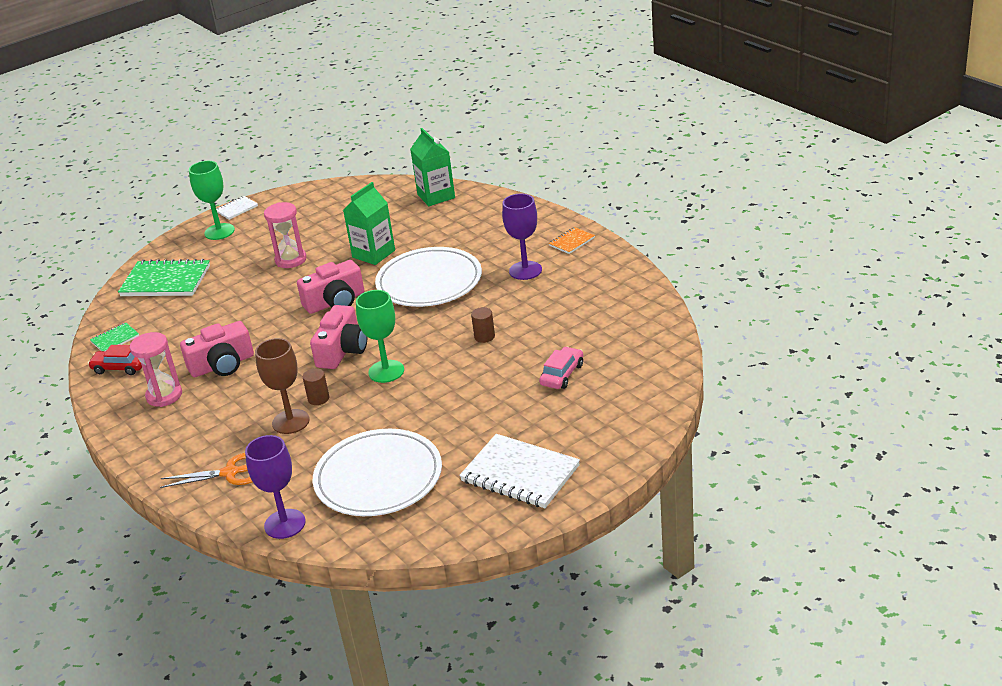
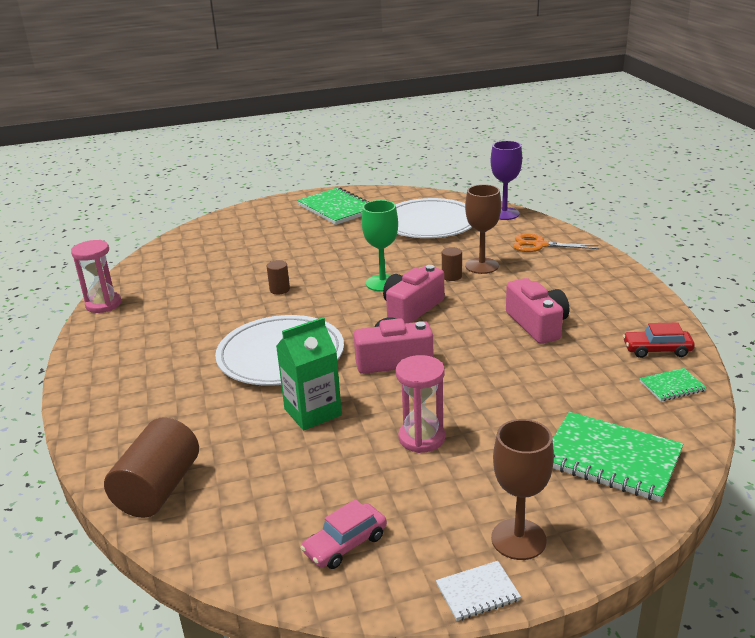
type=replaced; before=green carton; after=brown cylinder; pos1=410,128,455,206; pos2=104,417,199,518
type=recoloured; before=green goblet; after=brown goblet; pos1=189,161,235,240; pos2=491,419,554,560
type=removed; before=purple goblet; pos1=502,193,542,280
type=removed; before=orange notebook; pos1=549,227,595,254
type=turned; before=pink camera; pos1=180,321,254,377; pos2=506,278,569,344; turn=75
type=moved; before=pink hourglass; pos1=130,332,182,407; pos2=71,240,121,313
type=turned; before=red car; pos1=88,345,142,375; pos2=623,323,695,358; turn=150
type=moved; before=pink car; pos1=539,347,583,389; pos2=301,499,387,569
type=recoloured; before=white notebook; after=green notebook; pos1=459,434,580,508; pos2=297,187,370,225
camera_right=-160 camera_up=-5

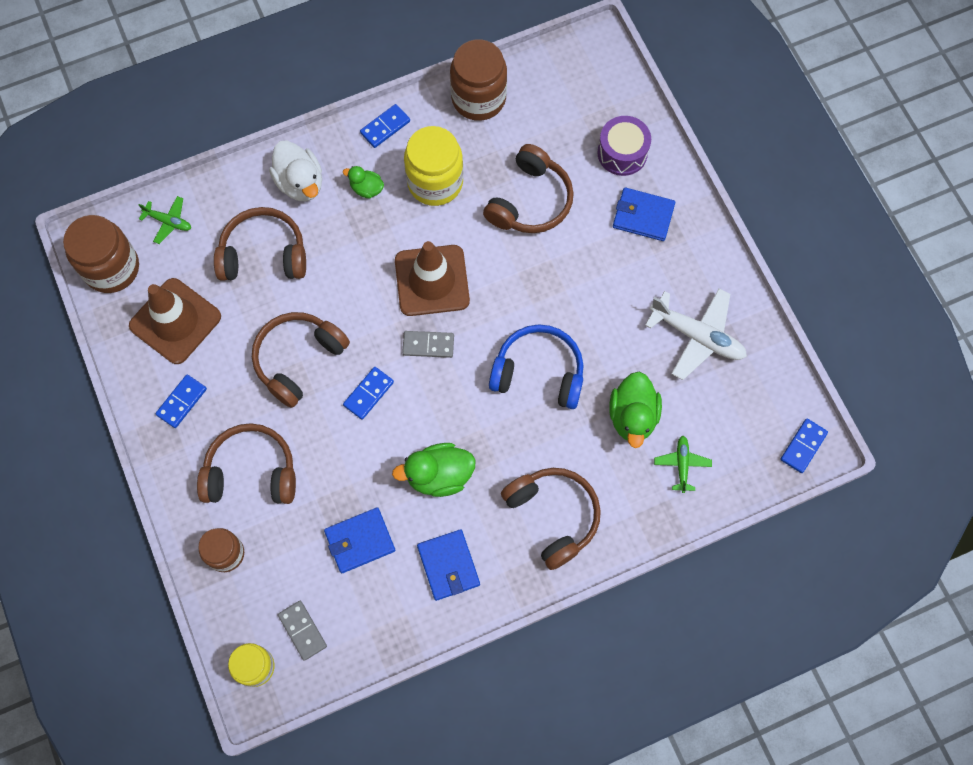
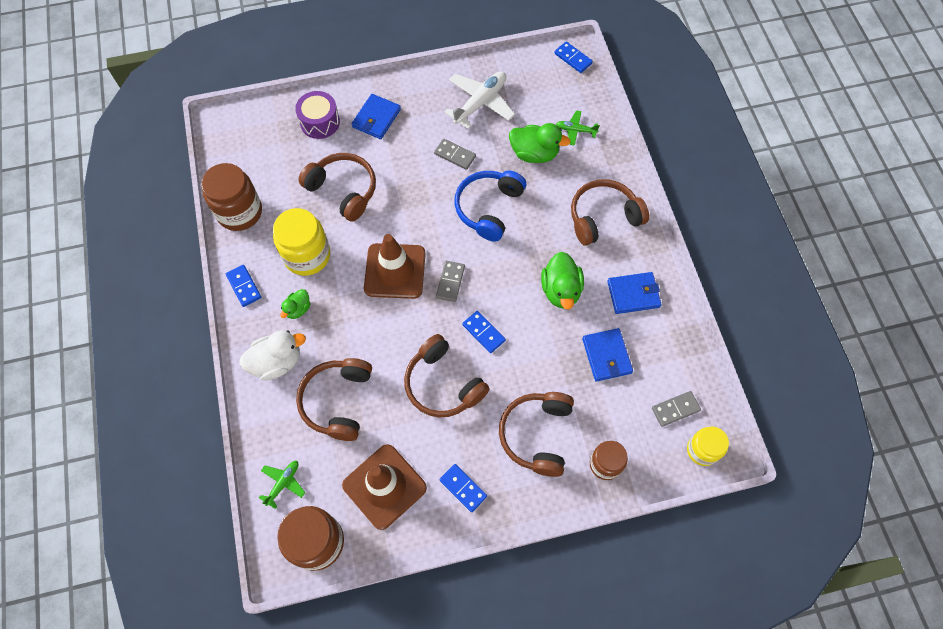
type=added; after=grey domino; pos2=434,139,476,170
camera_right=-80 camera_up=-5

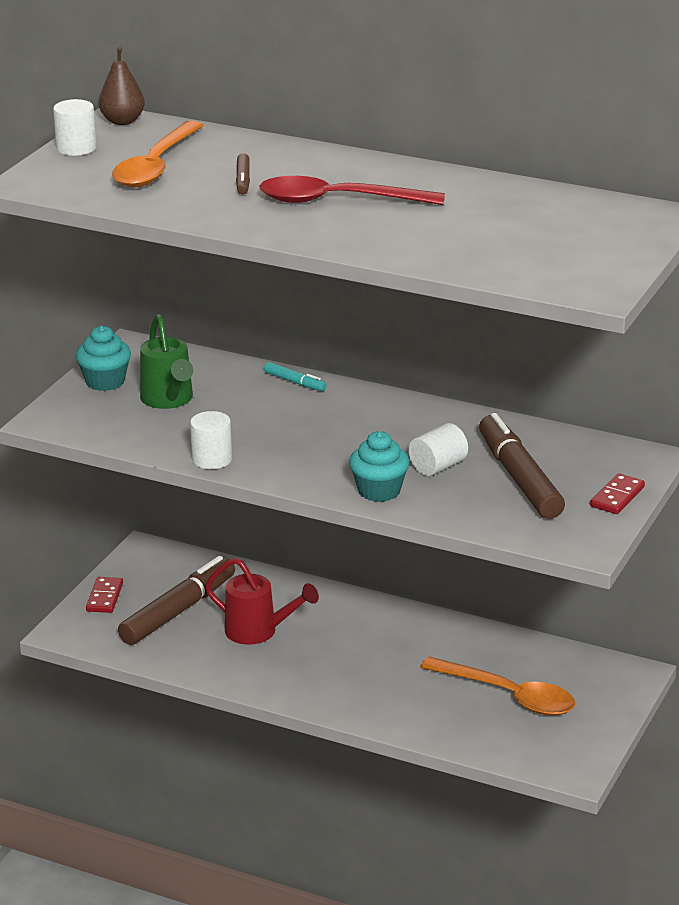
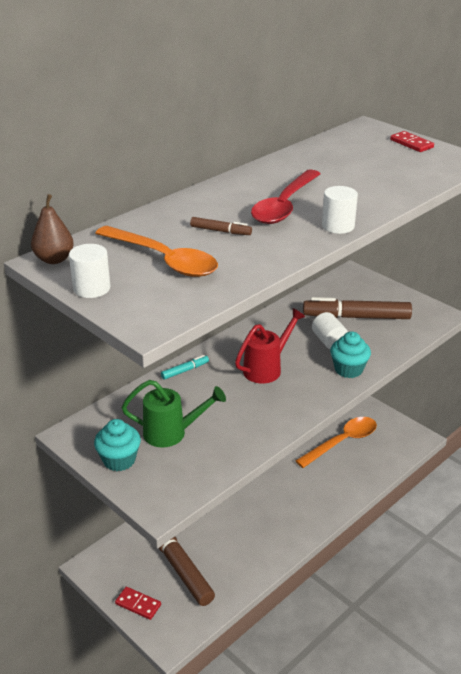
type=moved; before=white cylinder; pos1=190,411,232,469; pos2=322,186,358,234
type=moved; before=red domino; pos1=590,473,645,514; pos2=390,131,434,152
type=moved; before=red watering can; pos1=205,558,319,645; pos2=235,308,306,384
camera_right=-70 camera_up=5

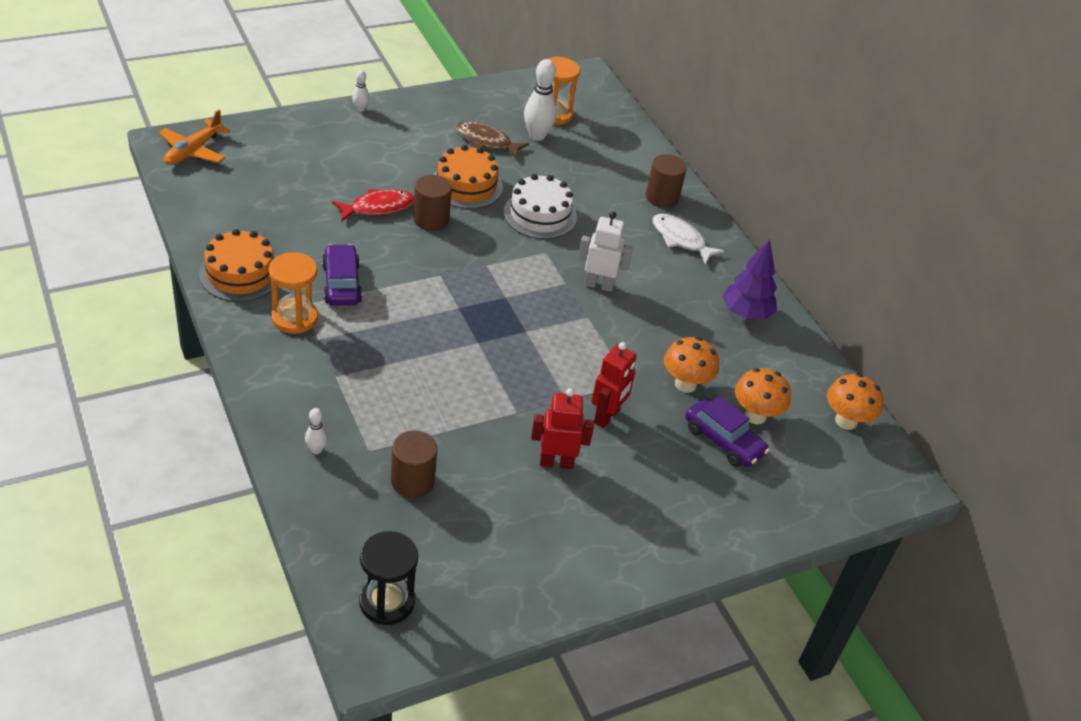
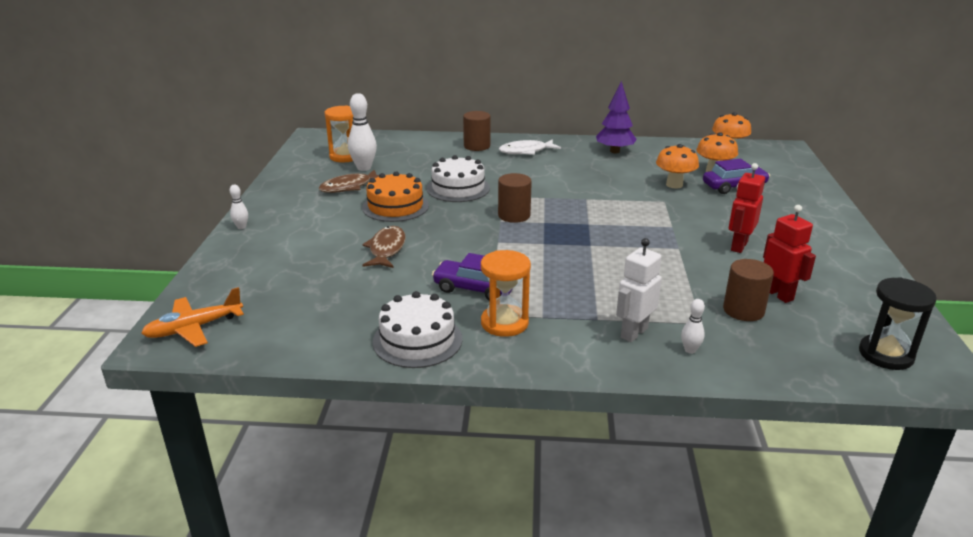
type=turned; before=orange plane; pos1=159,110,231,165; pos2=141,287,244,347; turn=90
type=moved; before=brown cylinder; pos1=413,175,452,231; pos2=498,173,532,223
type=recoloured; before=red fish; after=brown fish; pos1=332,189,414,222; pos2=362,226,406,268
type=moved; before=white robot; pos1=578,211,633,292; pos2=616,238,662,342
type=recoloured; before=orange cake; after=white cake; pos1=199,229,275,302; pos2=373,291,462,368
type=moved; before=red robot; pos1=591,342,637,428; pos2=763,205,816,303
camera_right=-55 camera_up=-15

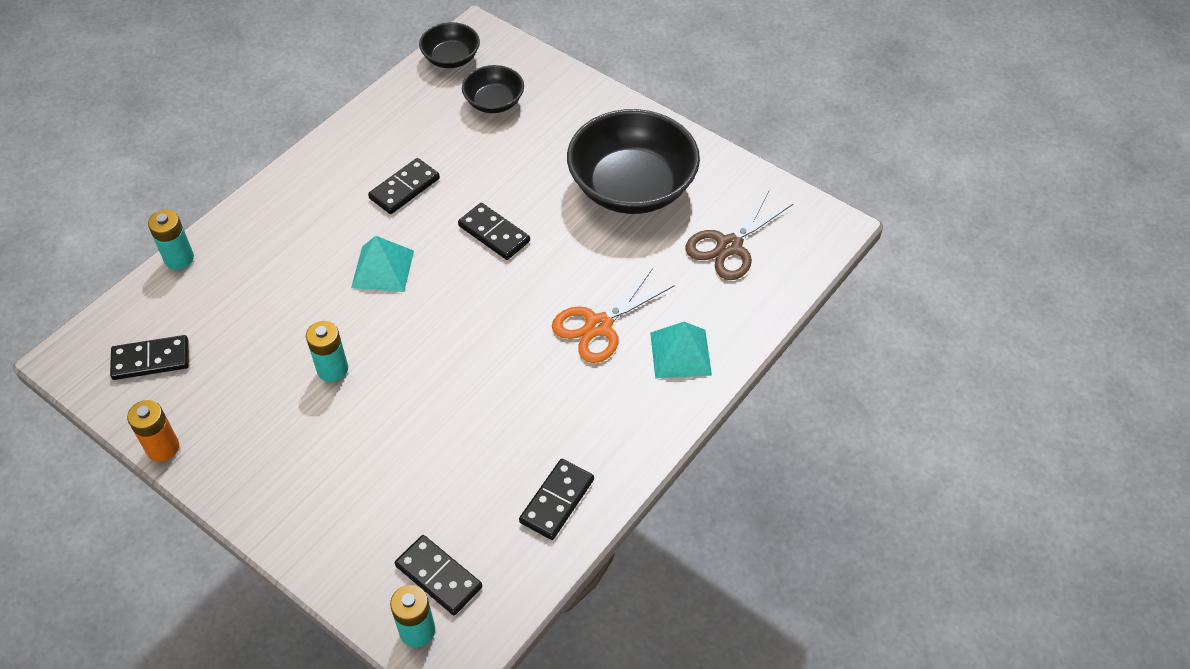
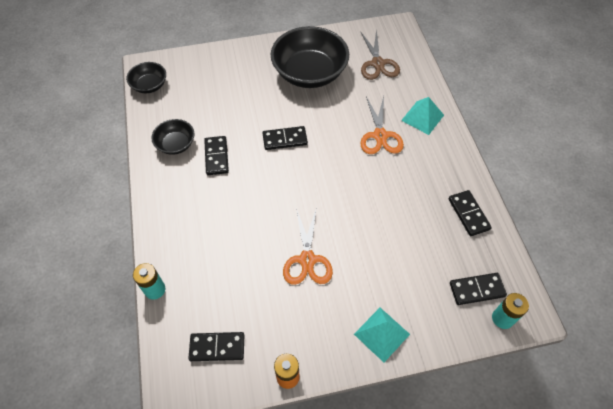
type=moved; before=black bowl; pos1=462,65,524,113; pos2=152,119,195,155
type=moved; before=turquoise pyramid; pos1=351,236,414,292; pos2=354,308,410,362
type=replaced; before=turquoise battery; after=orange scissors; pos1=306,321,348,382; pos2=283,208,333,285
type=turned; before=black domino; pos1=110,335,189,380; pos2=188,332,244,361; turn=60
camera_right=-50 camera_up=5

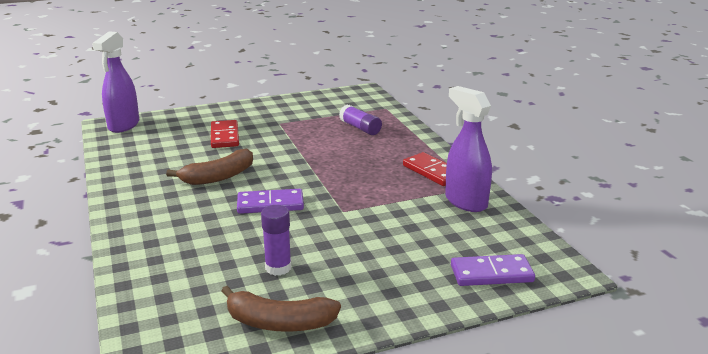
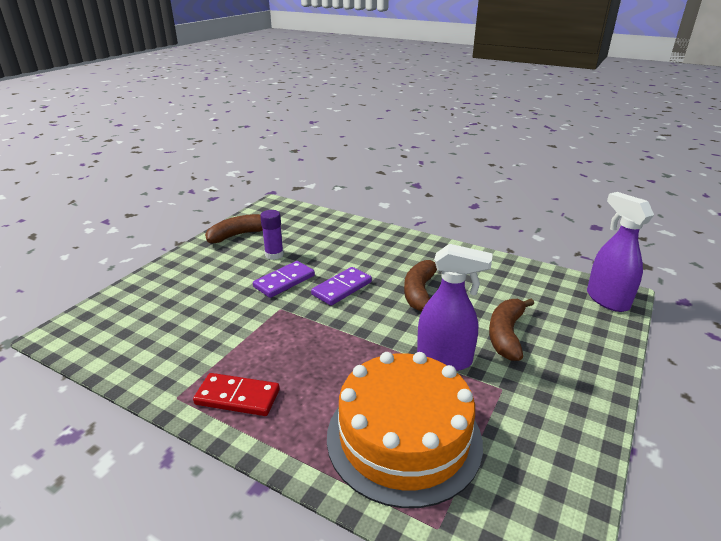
type=moved; before=purple spray bottle; pos1=445,86,492,212; pos2=417,244,493,371
type=replaced; before=purple glue stick; after=orange cake; pos1=339,105,382,135; pos2=327,352,483,508
type=replaced; before=red domino; after=brown banana; pos1=211,120,239,148; pos2=489,299,534,361
type=moved; before=purple domino; pos1=451,254,535,286; pos2=253,261,315,298
camera_right=140 camera_up=5

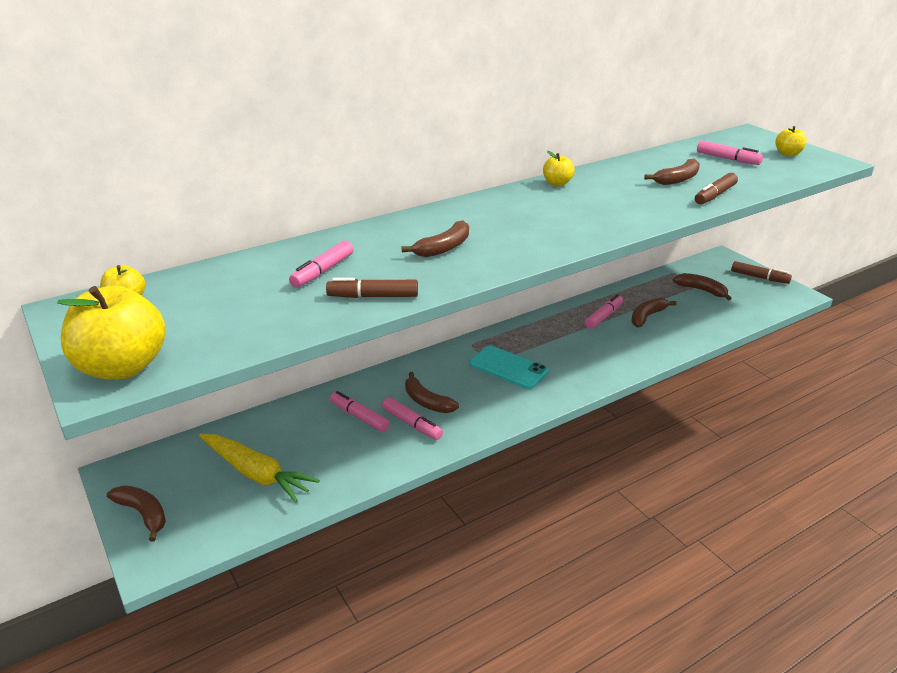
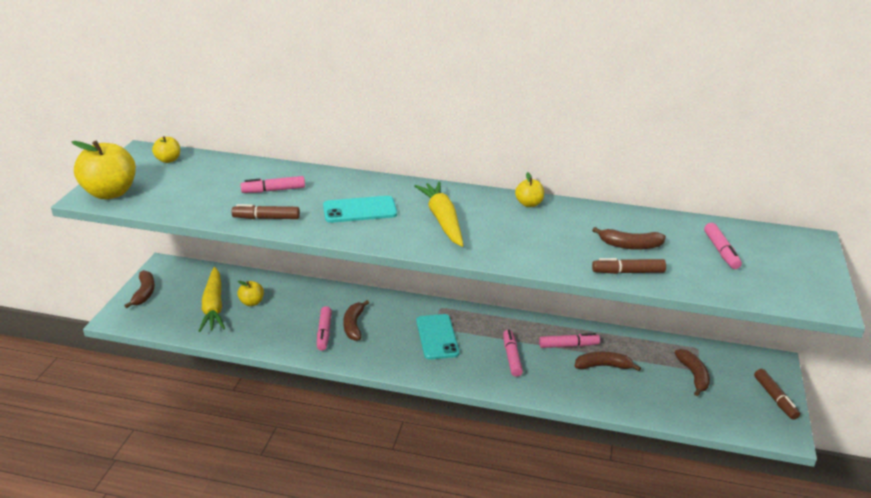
type=moved; before=yellow apple; pos1=775,126,807,156; pos2=237,281,264,306
type=replaced; before=brown banana; after=turquoise phone; pos1=402,220,469,257; pos2=323,196,397,223
type=turned; before=brown marker; pos1=326,278,418,298; pos2=232,204,300,219; turn=-45
type=moved; before=pink marker; pos1=330,391,390,432; pos2=503,330,523,377
type=added; after=yellow carrot; pos2=414,182,463,247
camera_right=45 camera_up=0

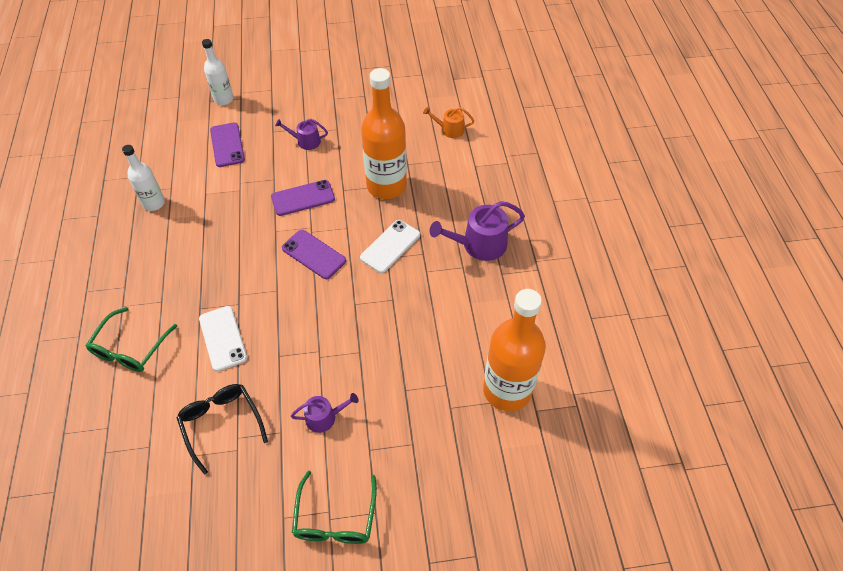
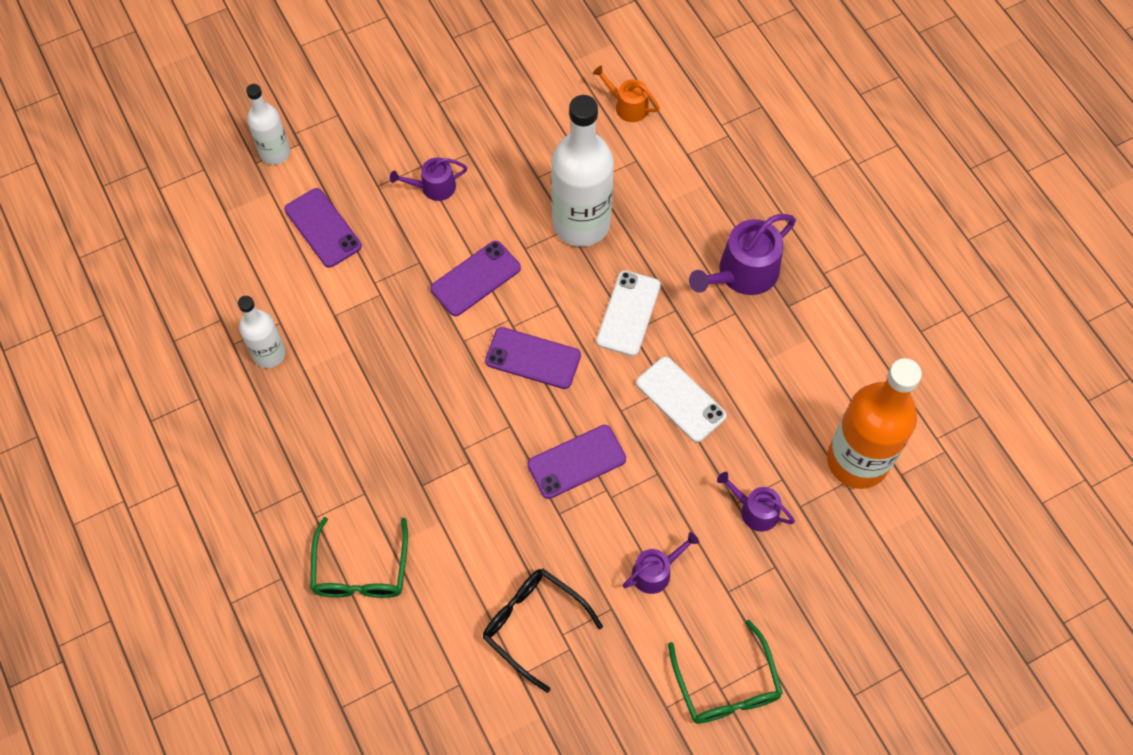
type=recoloured; before=orange bottle; after=white bottle; pos1=361,68,407,199; pos2=551,95,614,247
type=turned; before=orange watering can; pos1=423,107,474,138; pos2=593,66,660,122; turn=45
type=moved; before=white phone; pos1=199,306,247,372; pos2=636,356,727,442
type=added; after=purple phone; pos2=527,425,626,499
type=added; after=purple watering can; pos2=717,472,795,532
camera_right=-20 camera_up=10

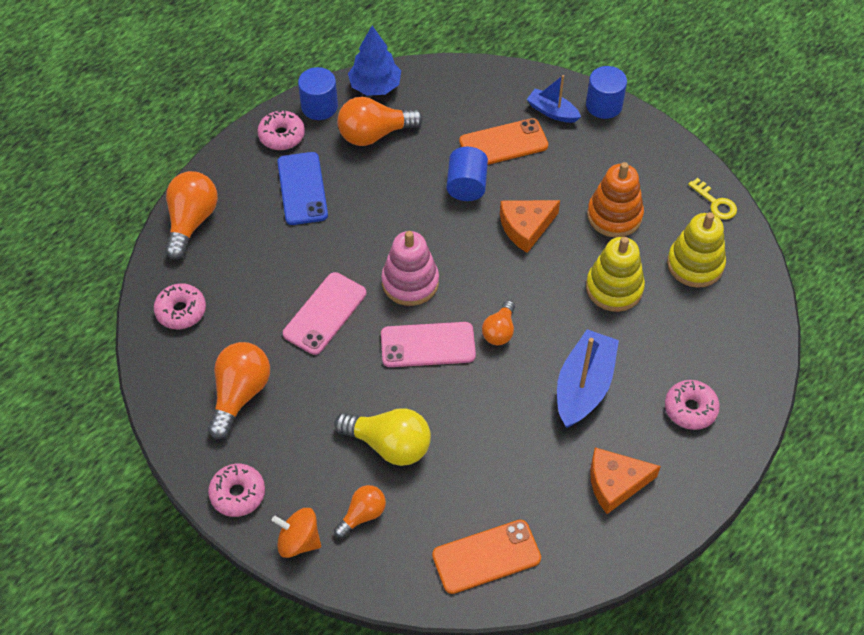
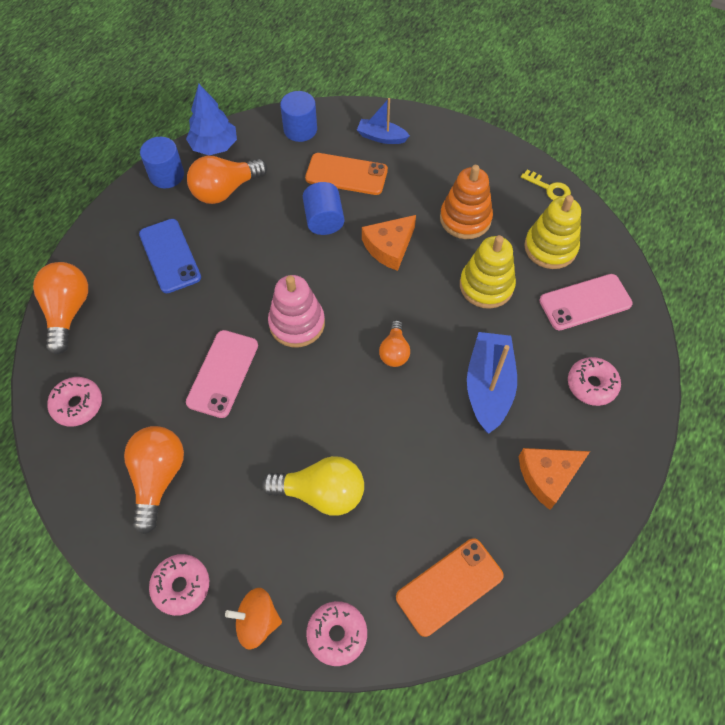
type=moved; before=blue cylinder; pos1=586,66,627,119; pos2=280,91,317,142
type=moved; before=pink donut; pos1=257,111,305,150; pos2=306,601,367,666
type=turned; before=orange phone; pos1=459,118,548,165; pos2=305,153,388,195; turn=45
type=moved; before=pink phone; pos1=381,322,476,367; pos2=539,274,633,330
type=removed; before=orange light bulb; pos1=334,485,386,538
camera_right=-15 camera_up=5

